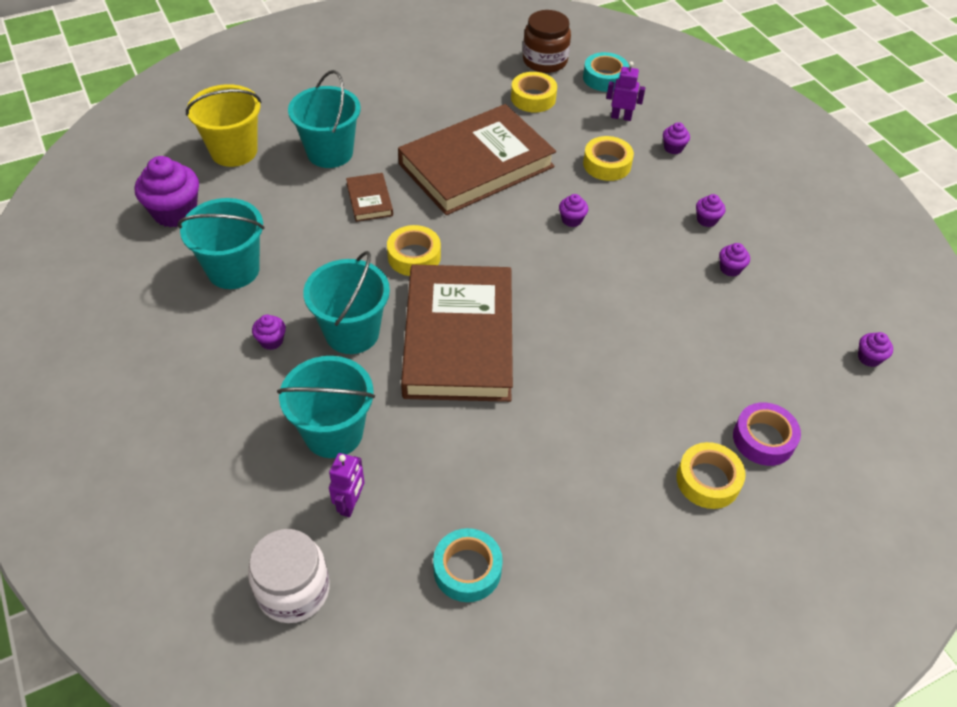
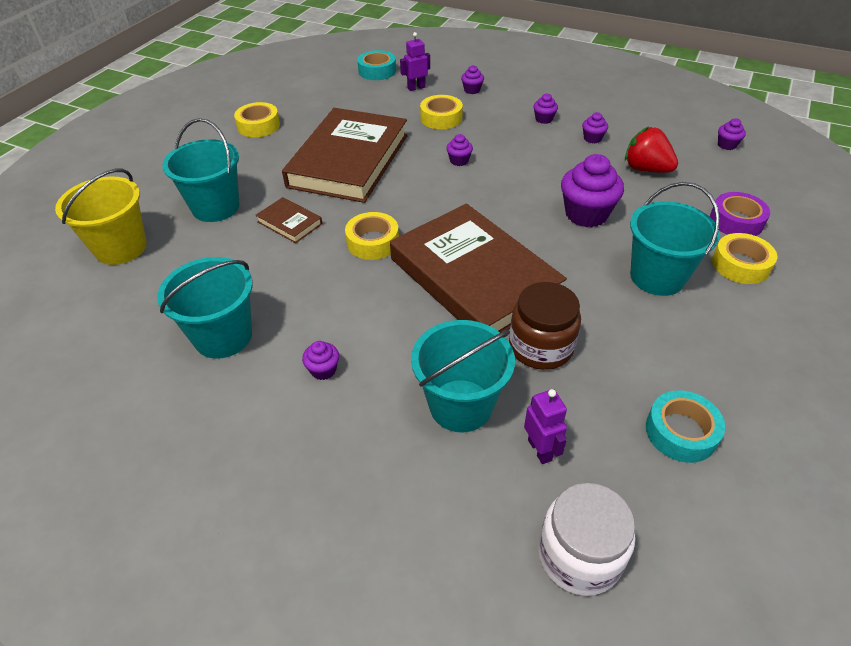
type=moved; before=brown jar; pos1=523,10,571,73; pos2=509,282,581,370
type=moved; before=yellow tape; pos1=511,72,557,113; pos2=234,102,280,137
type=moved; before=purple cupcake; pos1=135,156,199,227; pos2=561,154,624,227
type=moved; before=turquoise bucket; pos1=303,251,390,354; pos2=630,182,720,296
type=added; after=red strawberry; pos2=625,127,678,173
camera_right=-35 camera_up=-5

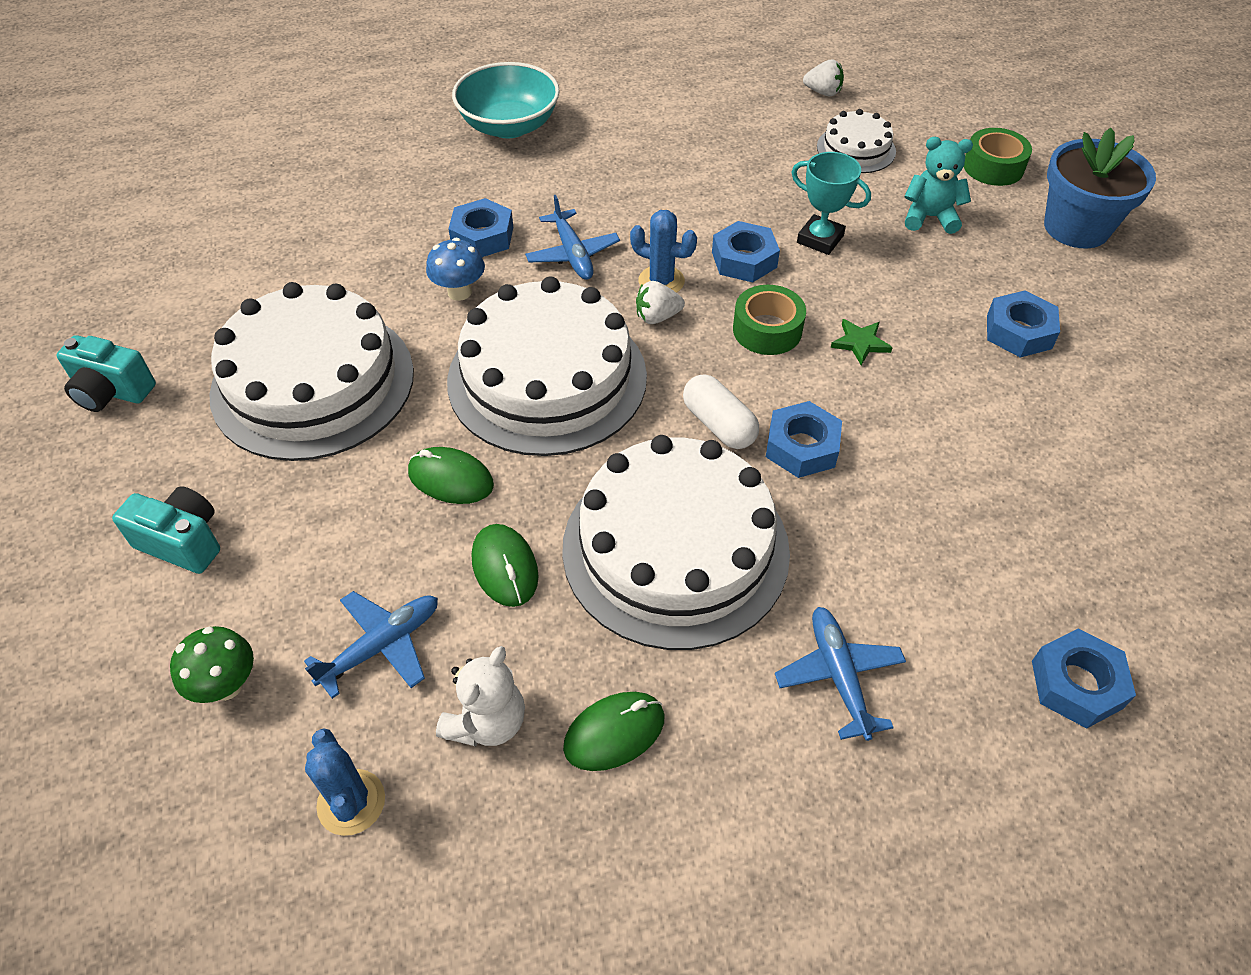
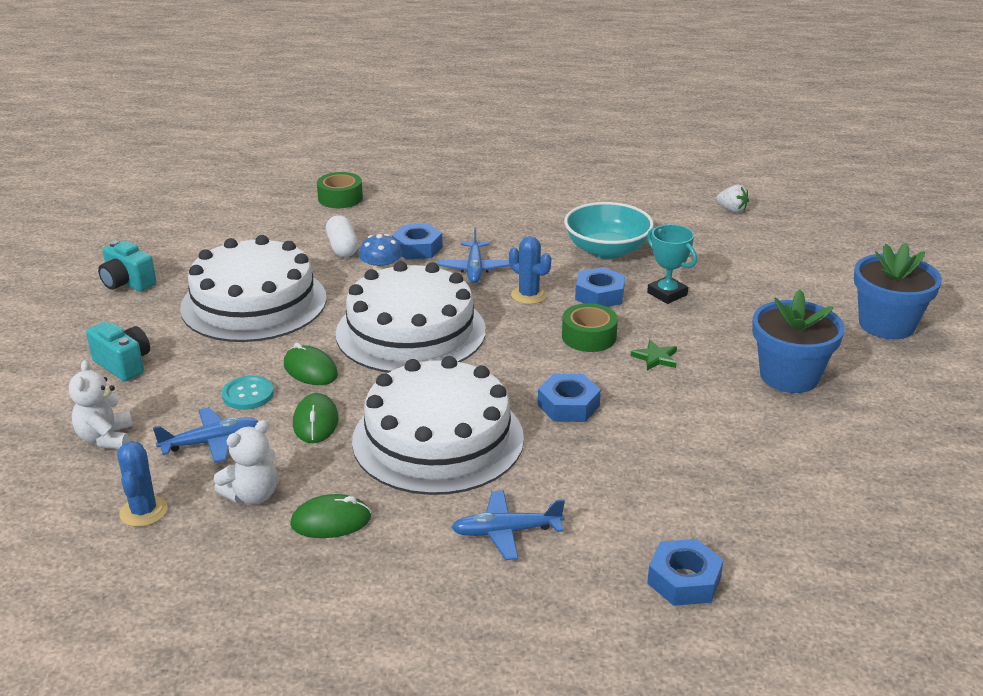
type=moved; before=turquoise bowl; pos1=452,62,560,138; pos2=564,202,654,259
type=removed; before=white cake; pos1=817,109,896,173
type=moved; before=green tape; pos1=964,128,1032,186; pos2=317,172,363,208
type=removed; before=turquoise teddy bear; pos1=904,137,973,234
type=removed; before=white strawberry; pos1=636,281,685,324
type=replaced; before=blue nut; after=blue flower pot; pos1=987,290,1060,358; pos2=752,289,845,393
type=moved; before=white capsule; pos1=683,374,759,449; pos2=326,215,358,257
type=turned; before=blue plane; pos1=775,607,906,741; pos2=451,490,565,560; turn=-105
type=replaced; before=green mushroom; after=white teddy bear; pos1=170,626,254,703; pos2=69,360,133,449
type=added; after=turquoise button; pos2=222,376,274,410
camera_right=20 camera_up=-20

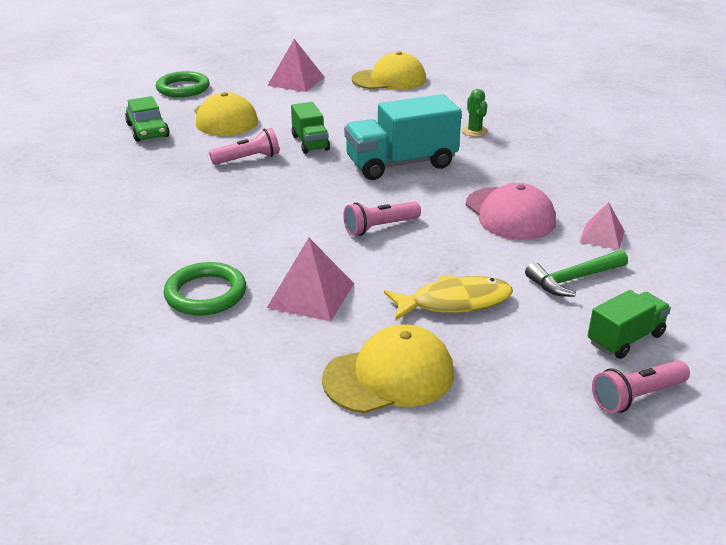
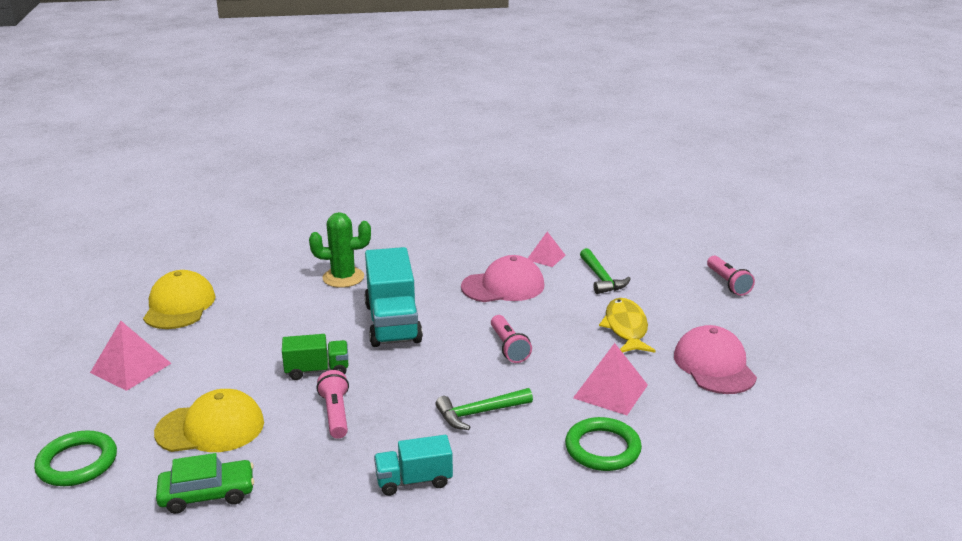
type=resized; before=green cactus; pos1=462,89,488,137; pos2=309,212,371,288; scale=1.64
type=removed; before=green truck; pos1=588,290,671,359
type=recoloured; before=yellow cap; after=pink cap; pos1=322,324,454,414; pos2=674,325,757,394
type=added; after=green hammer; pos2=435,388,533,430
type=added; after=turquoise truck; pos2=374,435,453,496
camera_right=-80 camera_up=-5

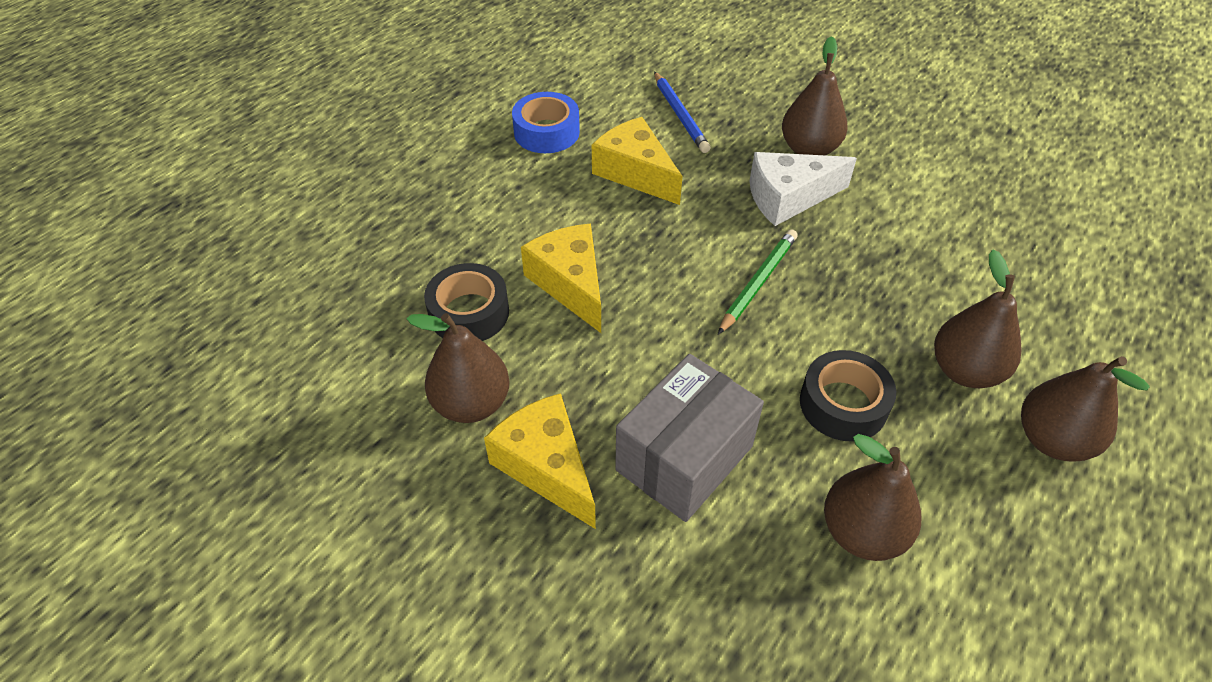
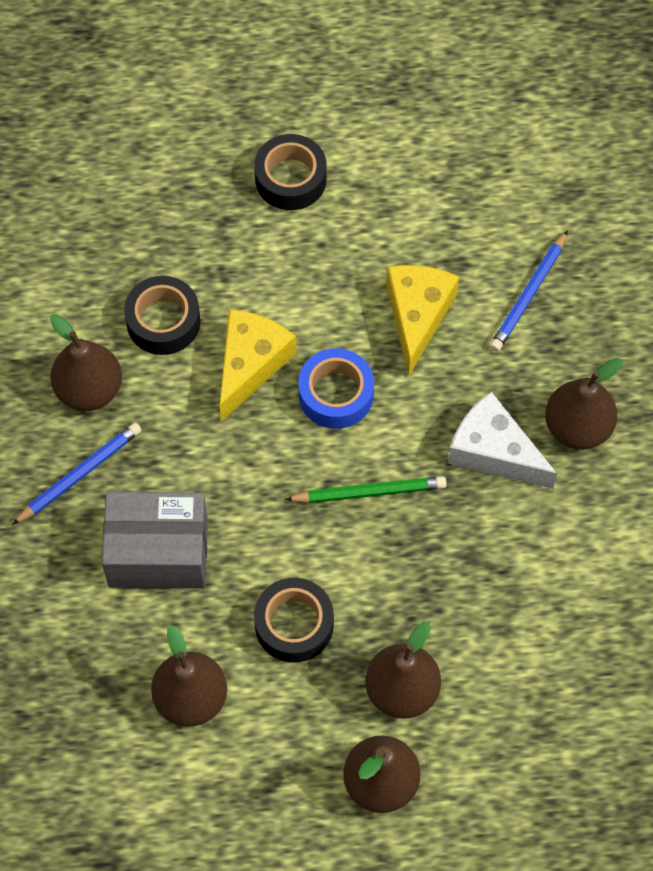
type=moved; before=blue tape; pos1=512,92,580,153; pos2=298,348,374,429
type=replaced; before=yellow cheese; after=blue pencil; pos1=484,393,596,529; pos2=12,423,142,525
type=added; after=black tape; pos2=254,134,327,210
camera_right=50 camera_up=15

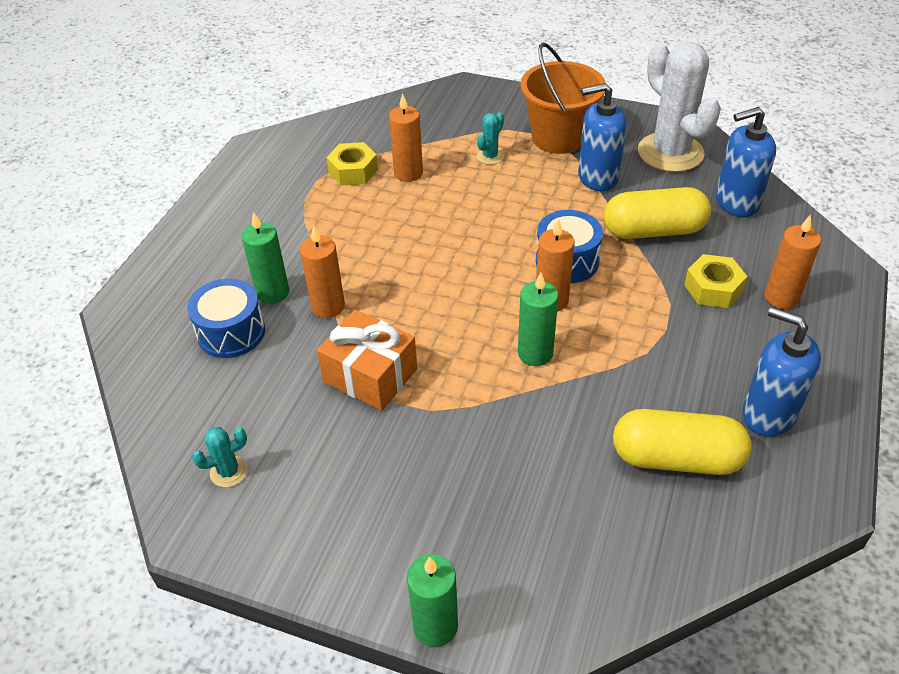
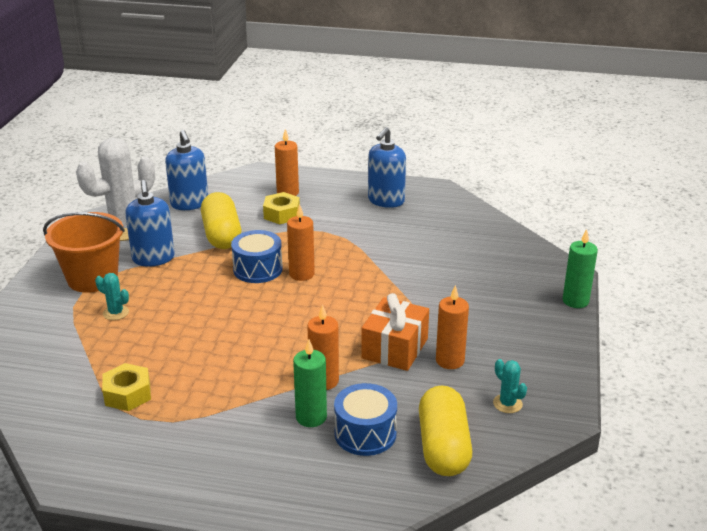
type=moved; before=orange candle; pos1=389,93,423,182; pos2=436,285,469,369
type=removed; before=green candle; pos1=518,272,558,366
type=moved; before=yellow capsule; pos1=613,409,752,475; pos2=419,385,472,476
camera_right=-100 camera_up=-15

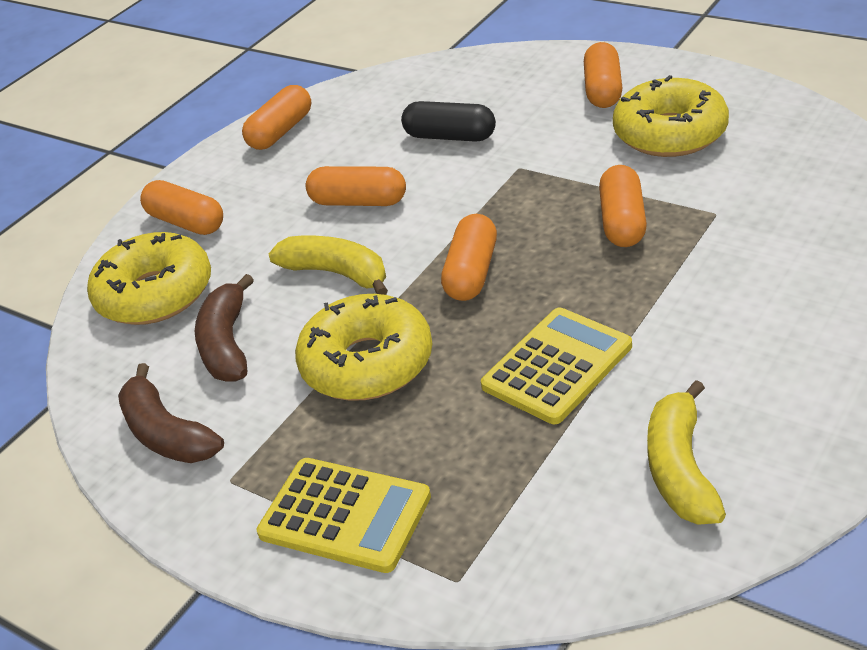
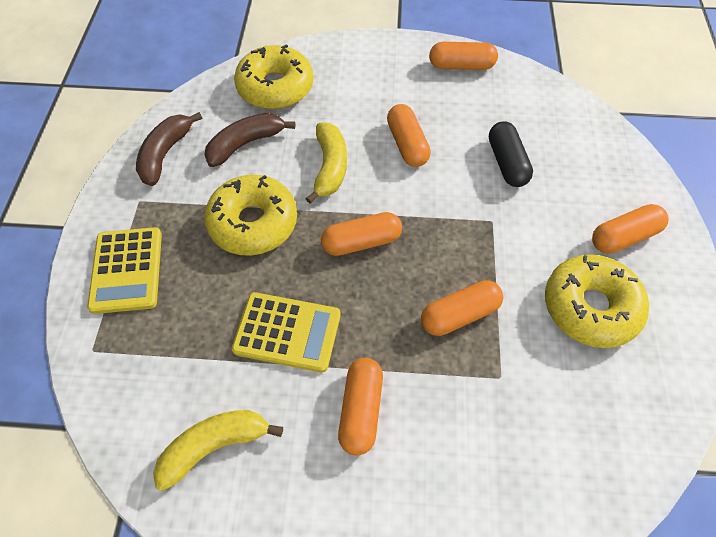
type=moved; before=orange capsule; pos1=140,180,223,235; pos2=338,358,383,455
camera_right=55 camera_up=20

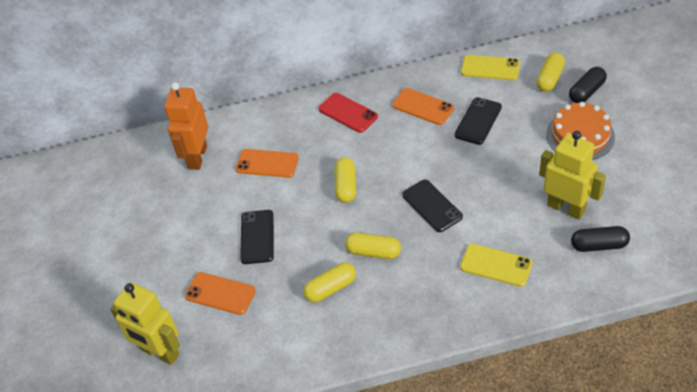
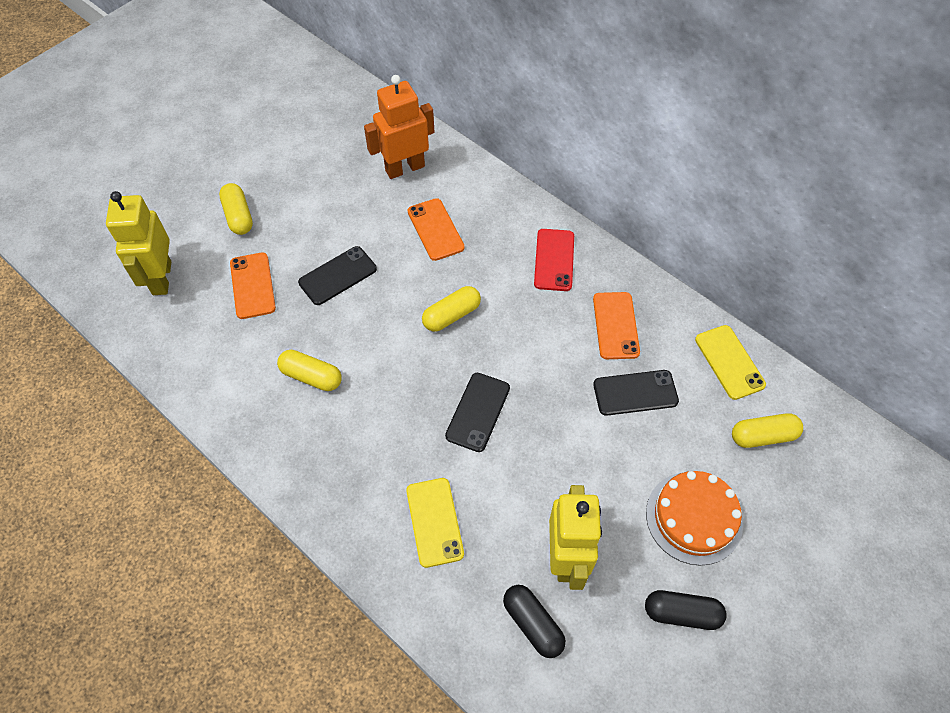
type=moved; before=black capsule; pos1=569,67,607,103; pos2=645,590,727,630
type=moved; before=yellow capsule; pos1=345,233,401,259; pos2=219,183,253,235
camera_right=50 camera_up=10

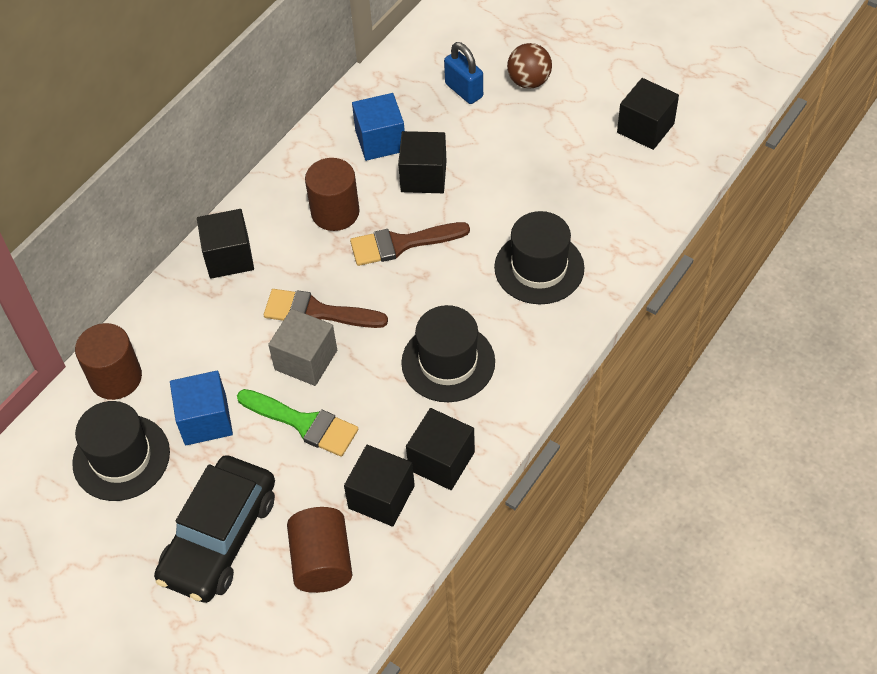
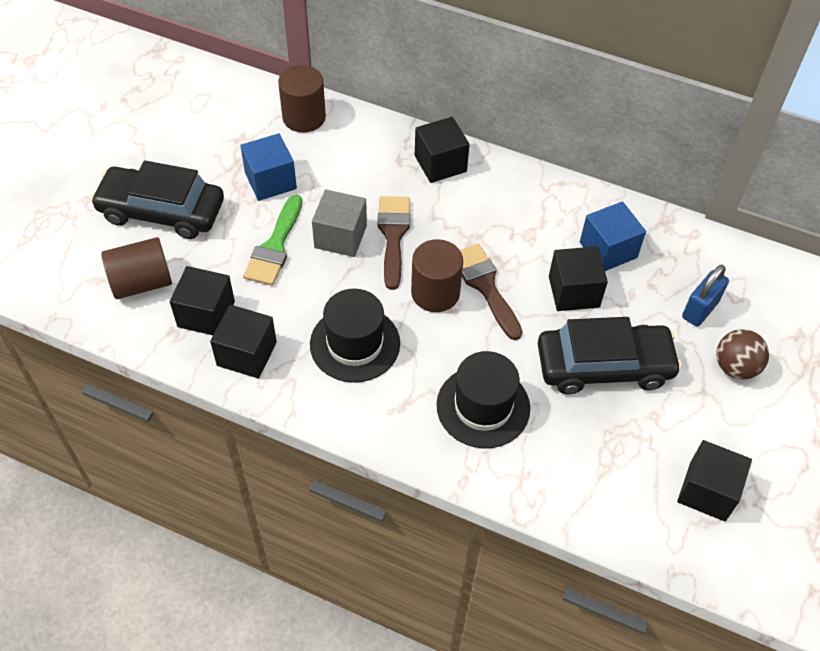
type=moved; before=brown cylinder; pos1=305,158,360,231; pos2=411,239,463,312
type=removed; before=black hat; pos1=72,401,170,501
type=added; after=black car; pos2=538,317,682,394
camera_right=75 camera_up=0

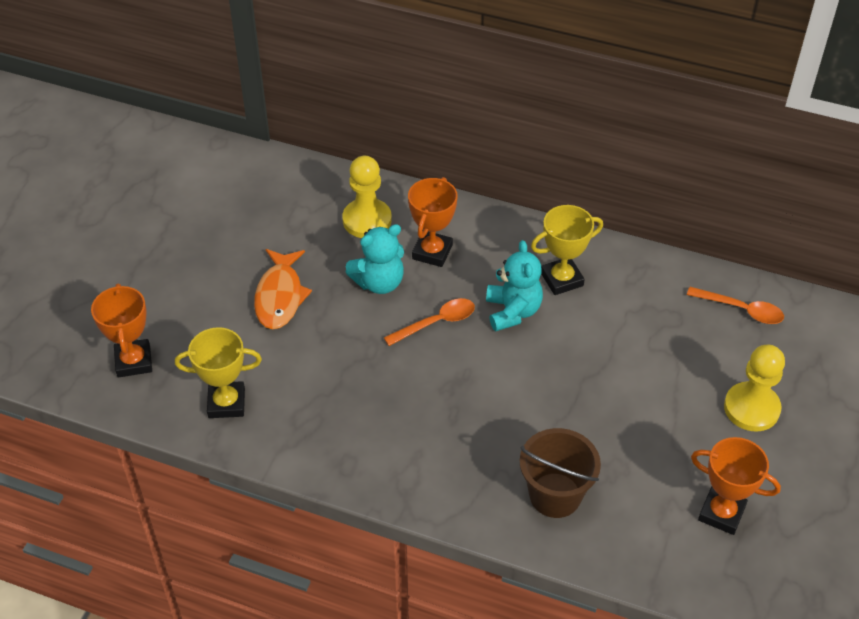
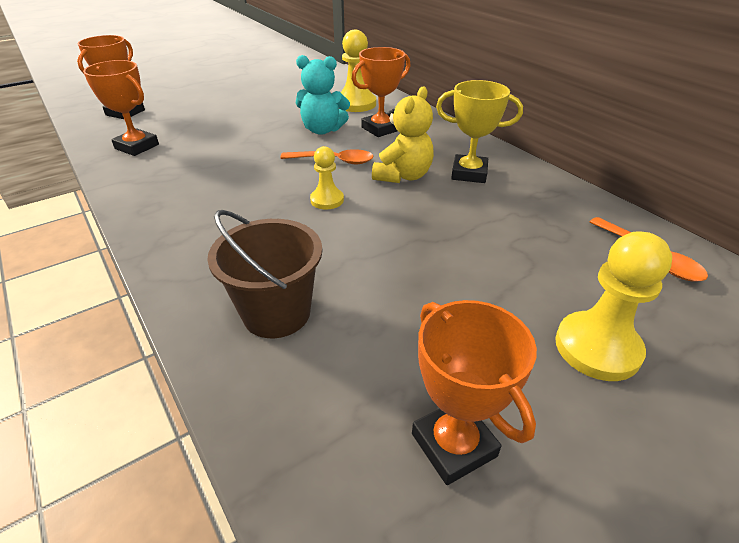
type=recoloured; before=turquoise teddy bear; after=yellow teddy bear; pos1=486,240,543,331; pos2=372,86,434,183
type=removed; before=orange fish; pos1=254,249,312,329
type=recoloured; before=yellow trophy; after=orange trophy; pos1=175,327,262,418; pos2=83,60,159,156
type=added; after=yellow pawn; pos2=310,146,344,210
camera_right=35 camera_up=-10

